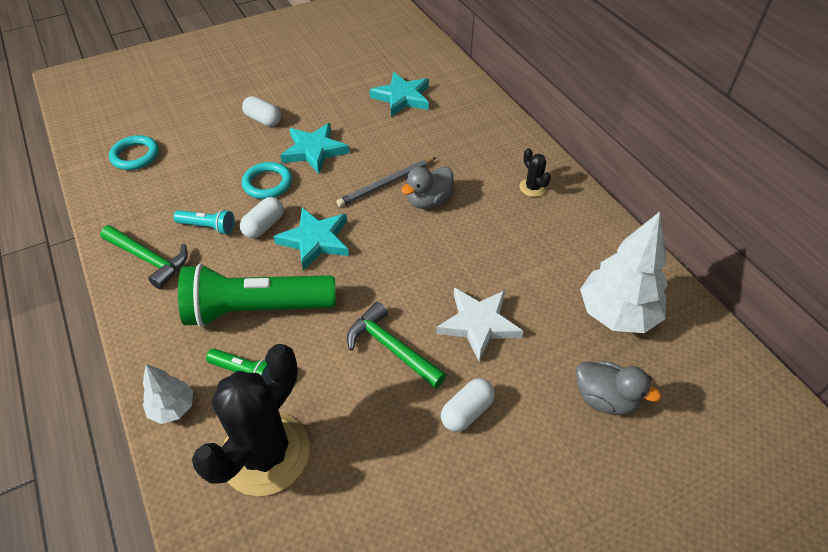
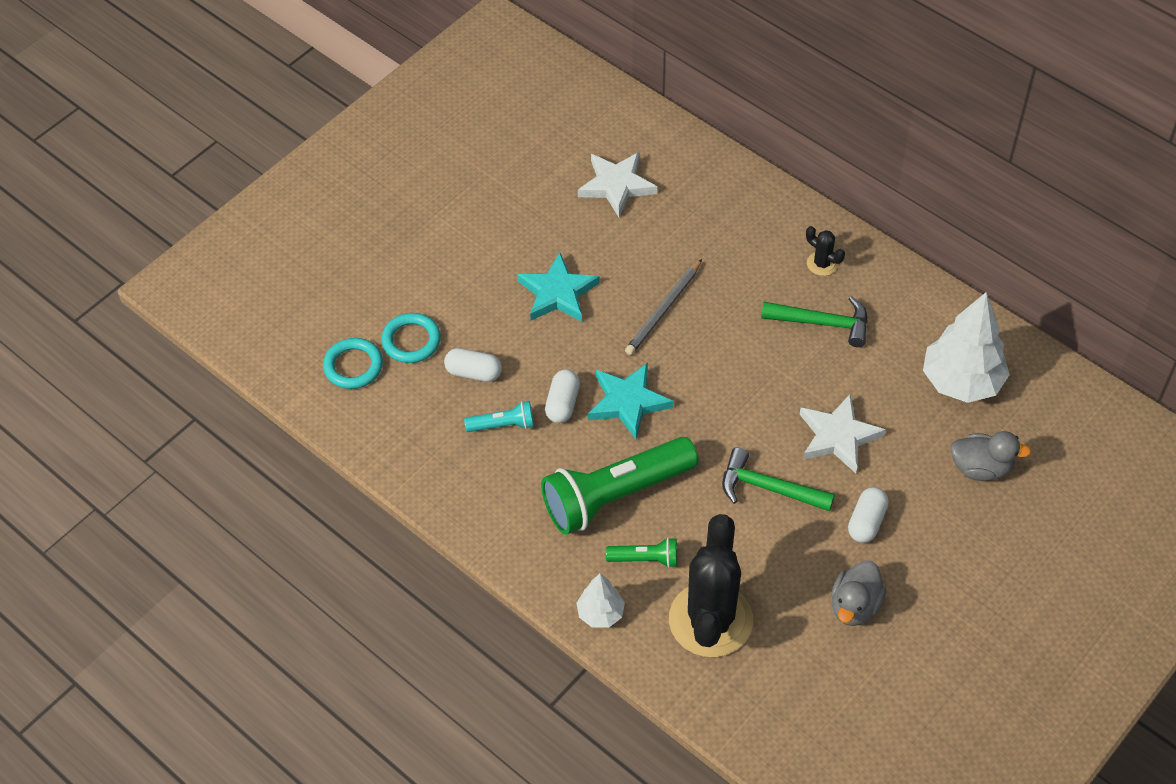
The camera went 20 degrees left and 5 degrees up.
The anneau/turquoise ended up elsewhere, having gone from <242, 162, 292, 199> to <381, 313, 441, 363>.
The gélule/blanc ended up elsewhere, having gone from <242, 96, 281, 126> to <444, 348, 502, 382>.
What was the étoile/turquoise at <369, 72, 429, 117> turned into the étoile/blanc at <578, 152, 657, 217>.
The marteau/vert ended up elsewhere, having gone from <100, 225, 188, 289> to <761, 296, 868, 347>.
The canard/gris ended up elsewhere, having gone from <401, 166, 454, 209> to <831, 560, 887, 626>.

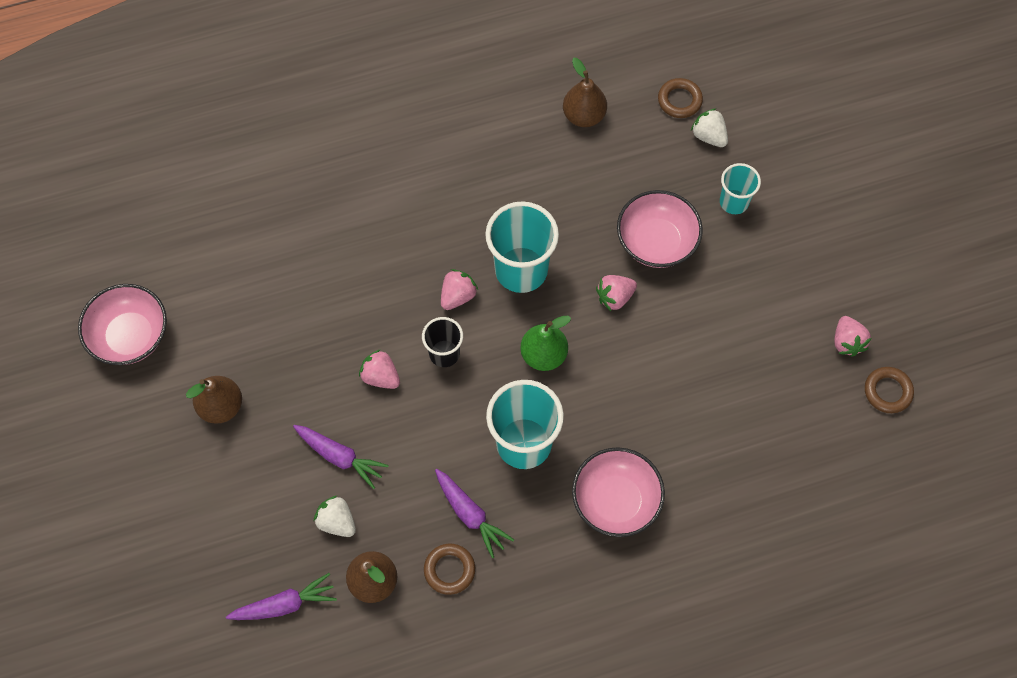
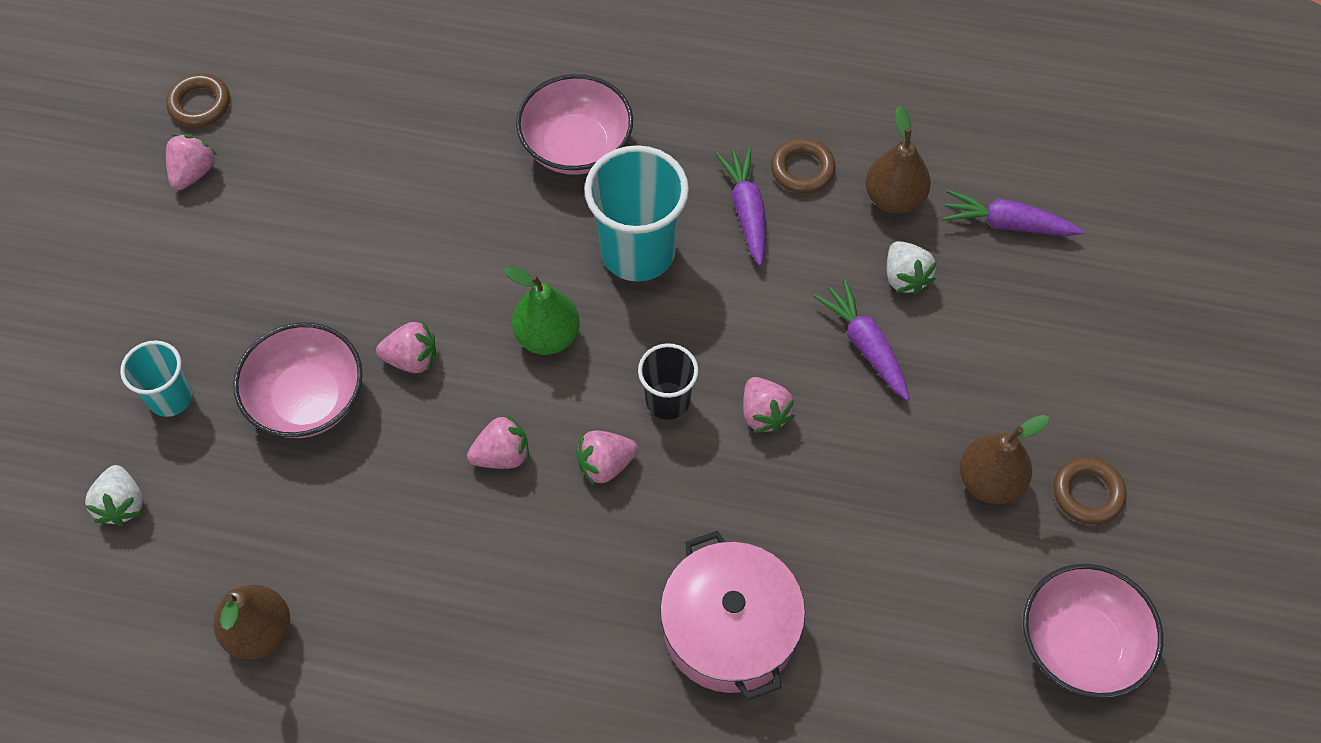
The camera went 150 degrees left and 5 degrees down.
Where the gobelet/turquoise stood at <485, 201, 559, 293>, the fraise/rose came to stand at <467, 414, 529, 469>.
The second view gained the marmite/rose at <660, 531, 805, 700>.
The anneau/marron ended up elsewhere, having gone from <658, 78, 703, 118> to <1053, 457, 1126, 525>.

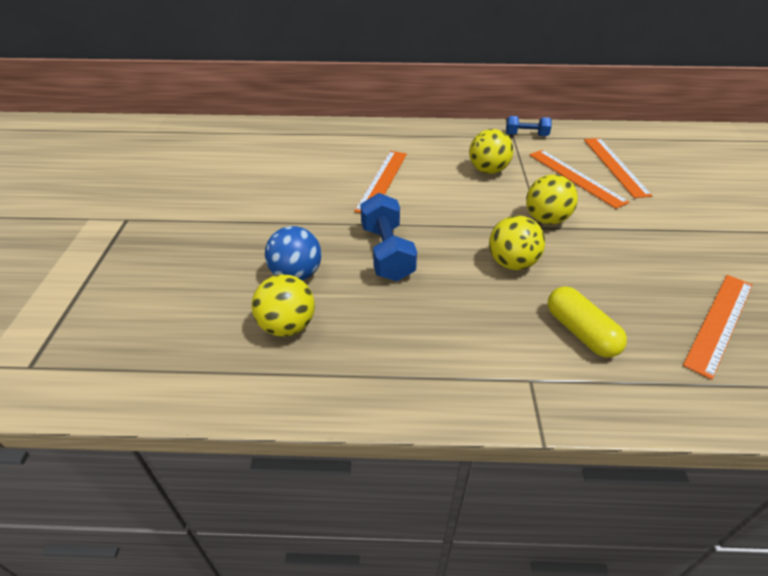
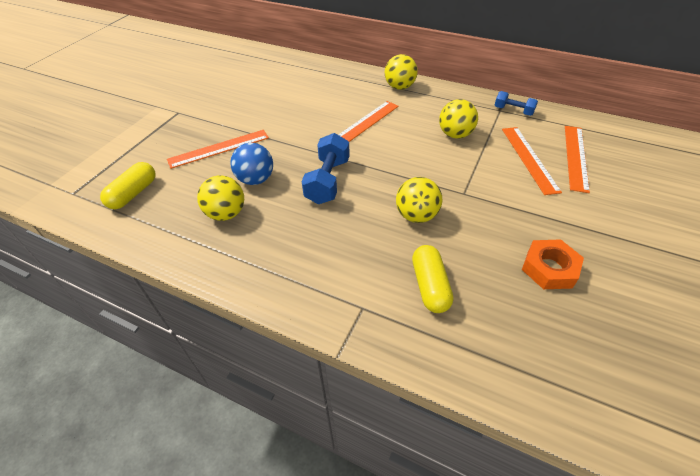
The camera went 25 degrees right and 5 degrees up.
The second view gained the gélule/jaune at <100, 162, 156, 209>.
The règle/orange ended up elsewhere, having gone from <683, 275, 752, 380> to <167, 130, 269, 169>.
The balle/jaune ended up elsewhere, having gone from <526, 174, 578, 224> to <385, 54, 418, 90>.
The second view gained the écrou/orange at <522, 239, 584, 289>.

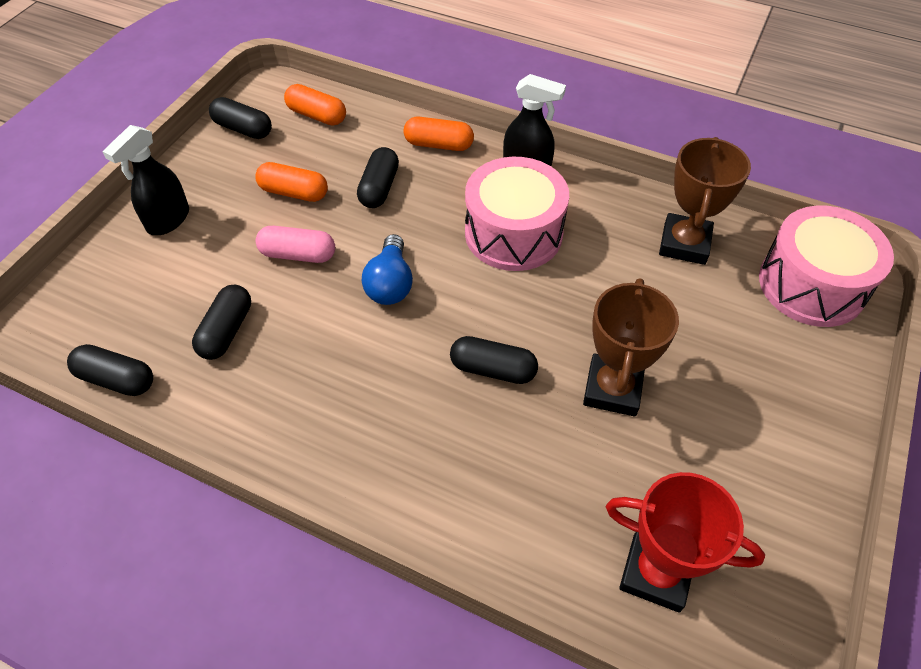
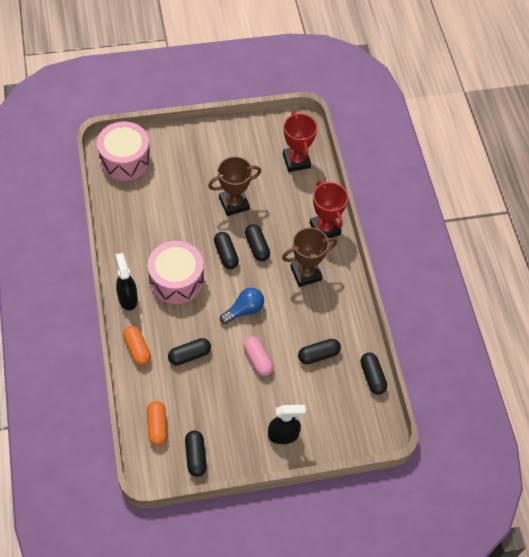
The camera went 130 degrees left and 5 degrees up.
The second view gained the gélule/noir at <214, 232, 239, 269>.
The trophée/marron ended up elsewhere, having gone from <659, 137, 751, 265> to <282, 228, 337, 287>.
The second view gained the trophée/rouge at <310, 180, 348, 238>.
The second view lost the gélule/orange at <256, 162, 328, 202>.

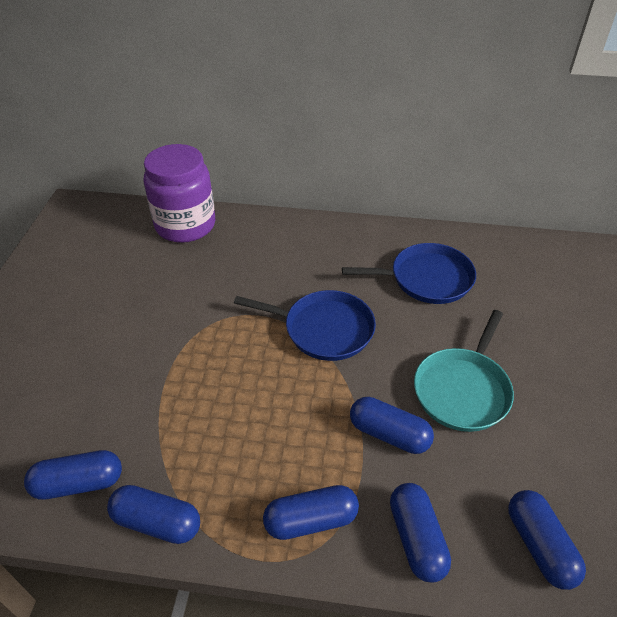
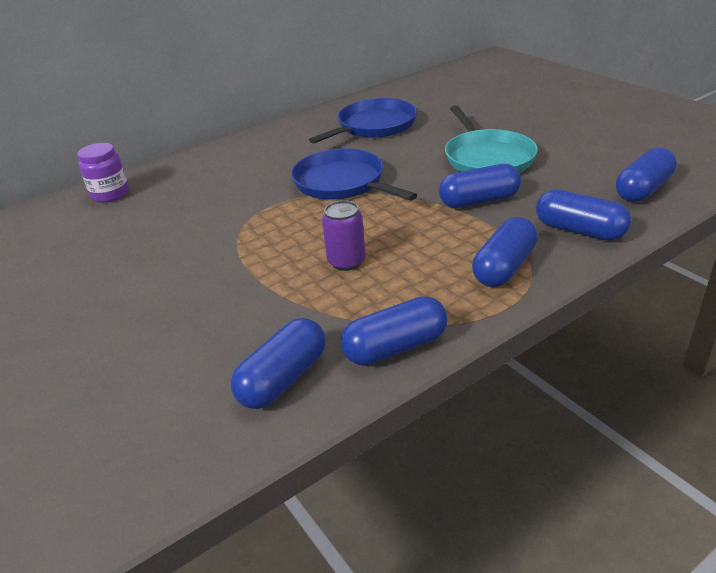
The camera went 40 degrees left and 10 degrees down.
The size of the bocal/violet at <143, 144, 215, 243> changed by a factor of 0.52.
The poêle/bleu at <234, 290, 376, 361> ended up facing another way, 105 degrees counterclockwise from before.
The second view gained the canette/violet at <322, 200, 366, 271>.
The gélule/bleu at <508, 490, 586, 590> ended up facing another way, 75 degrees counterclockwise from before.

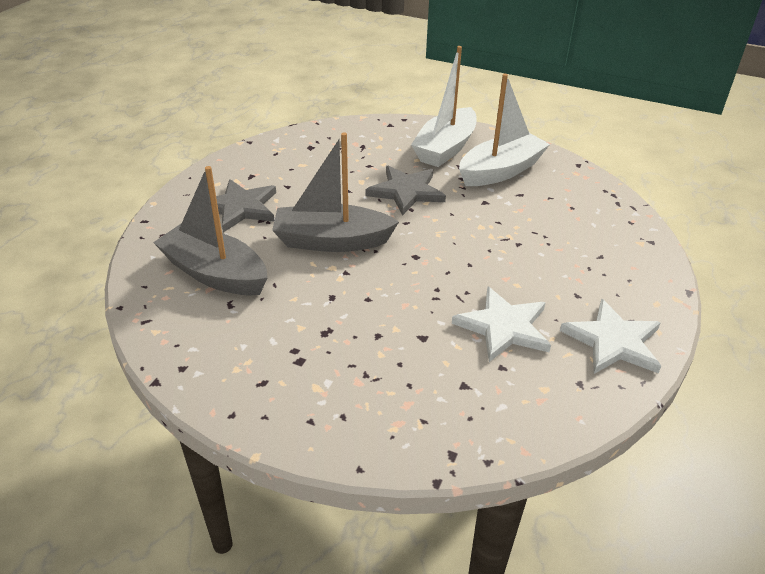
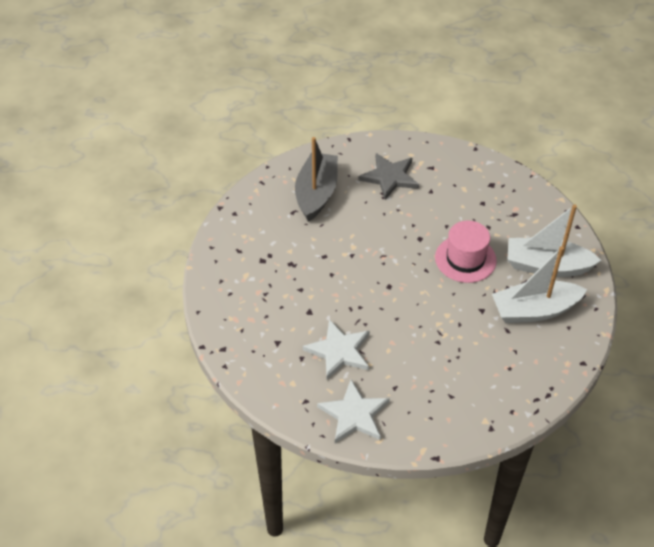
The camera went 70 degrees right and 10 degrees up.
Where the étoile/gris stood at <366, 166, 446, 216>, the chapeau/rose came to stand at <435, 221, 497, 283>.
The bateau/blanc at <459, 74, 550, 186> ended up facing another way, 135 degrees clockwise from before.
The second view lost the bateau/gris at <272, 132, 399, 252>.

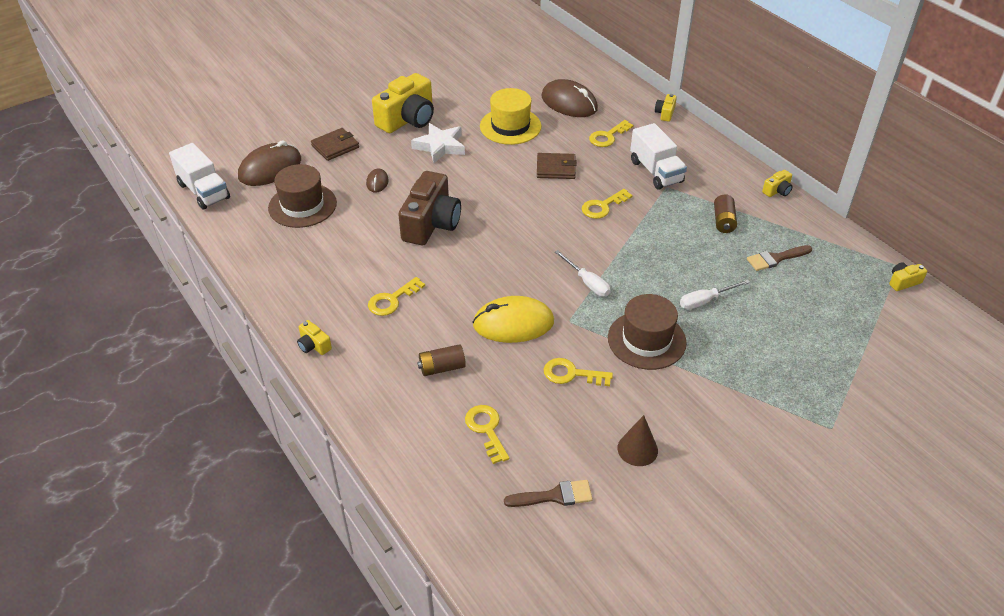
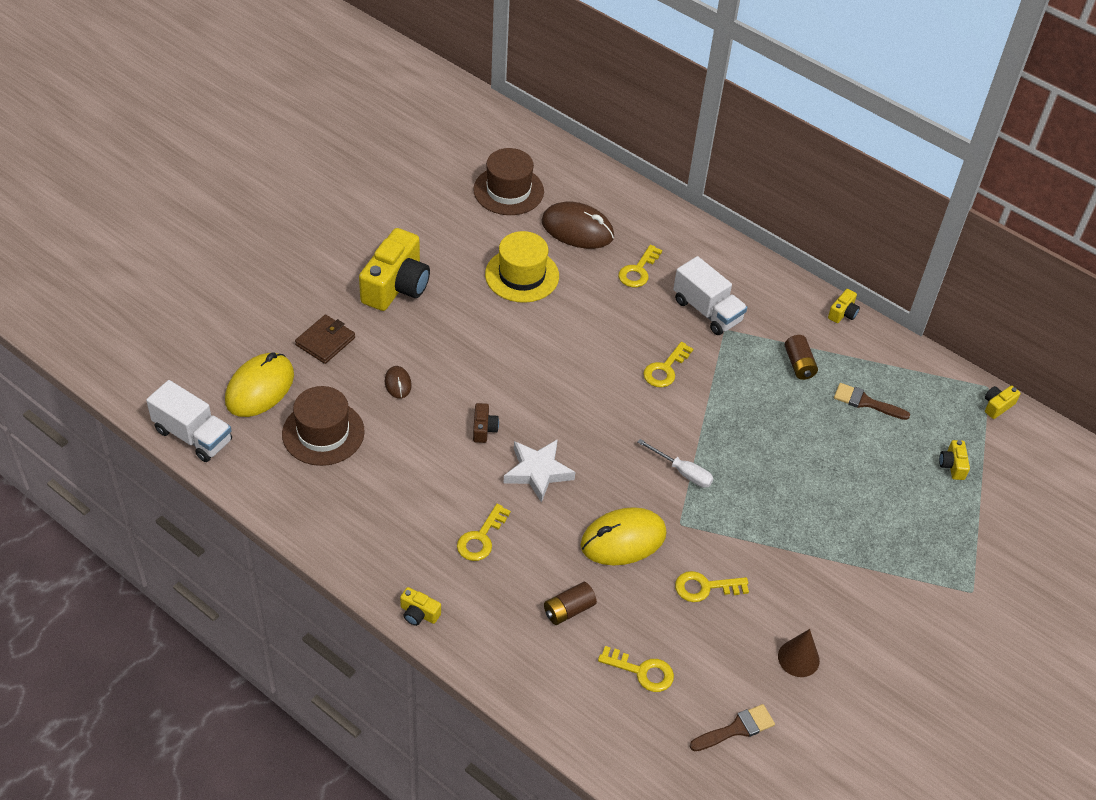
The camera went 20 degrees left and 5 degrees up.
What was the souris/marron at <238, 140, 301, 186> turned into the souris/jaune at <225, 352, 294, 417>.
The chapeau/marron ended up elsewhere, having gone from <608, 294, 687, 370> to <473, 148, 544, 215>.
The size of the appareil photo/marron at <398, 171, 461, 245> changed by a factor of 0.44.
The étoile/blanc ended up elsewhere, having gone from <411, 123, 465, 163> to <504, 439, 575, 503>.
The clé/jaune at <465, 405, 509, 464> ended up facing another way, 150 degrees clockwise from before.
The pinceau/marron at <747, 245, 812, 271> ended up facing another way, 60 degrees clockwise from before.
The appareil photo/jaune ended up elsewhere, having gone from <655, 94, 677, 122> to <939, 440, 970, 480>.
The second view lost the portefeuille/marron at <537, 153, 577, 179>.
The second view lost the tournevis/blanc at <680, 279, 750, 310>.

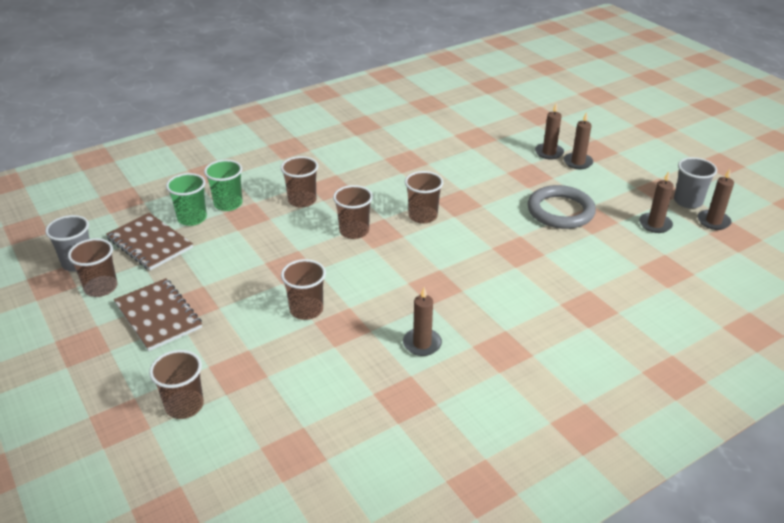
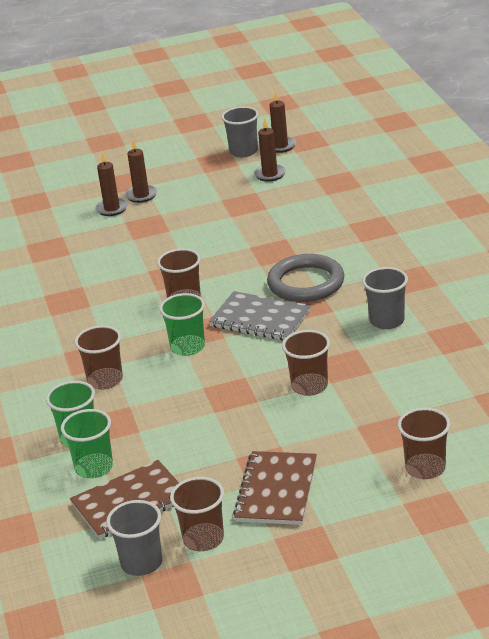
The camera went 70 degrees left and 5 degrees down.
What was the gobelet/marron at <333, 185, 373, 239> turned into the gobelet/vert at <159, 293, 205, 356>.
The second view gained the carnet/gris at <209, 291, 311, 340>.
The carnet/marron at <114, 278, 202, 351> ended up facing another way, 60 degrees counterclockwise from before.
The anneau/gris ended up elsewhere, having gone from <528, 185, 596, 229> to <267, 254, 344, 302>.
Where the bougie/marron stood at <403, 287, 442, 356>, the gobelet/gris came to stand at <362, 267, 408, 329>.

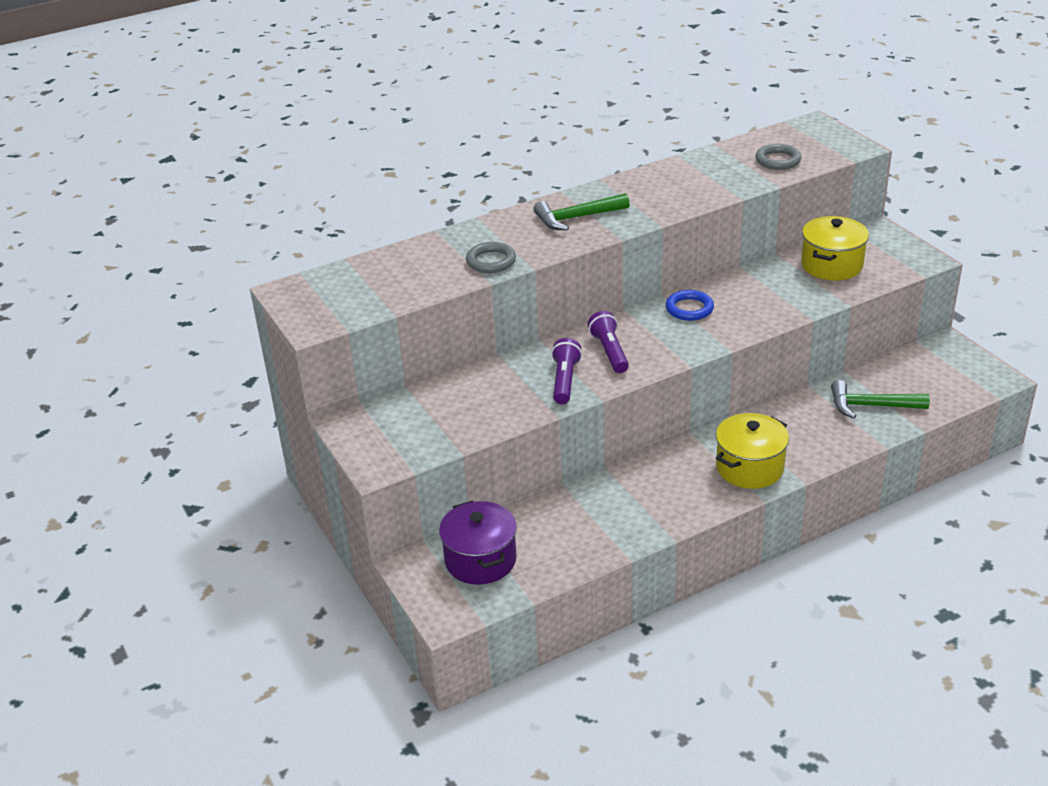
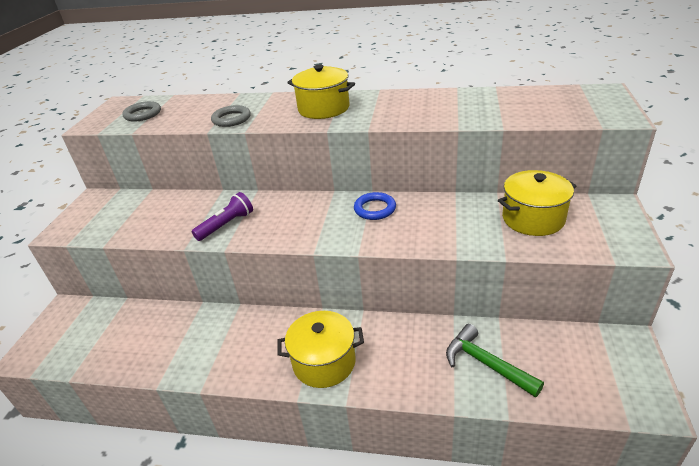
The camera went 40 degrees right and 0 degrees up.
The anneau/gris ended up elsewhere, having gone from <755, 144, 802, 170> to <122, 101, 161, 122>.
Where the marteau/vert stood at <533, 193, 630, 230>, the marmite/jaune came to stand at <287, 65, 355, 119>.
The second view lost the marmite/violet at <439, 500, 517, 585>.
The second view lost the lampe de poche/violet at <588, 311, 629, 373>.

